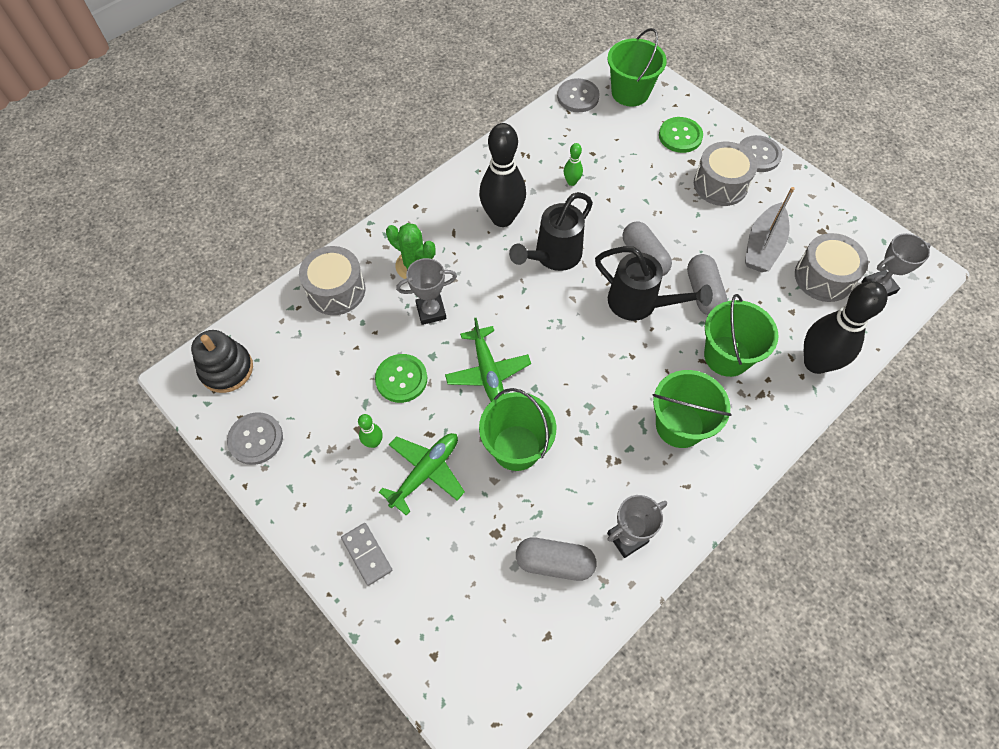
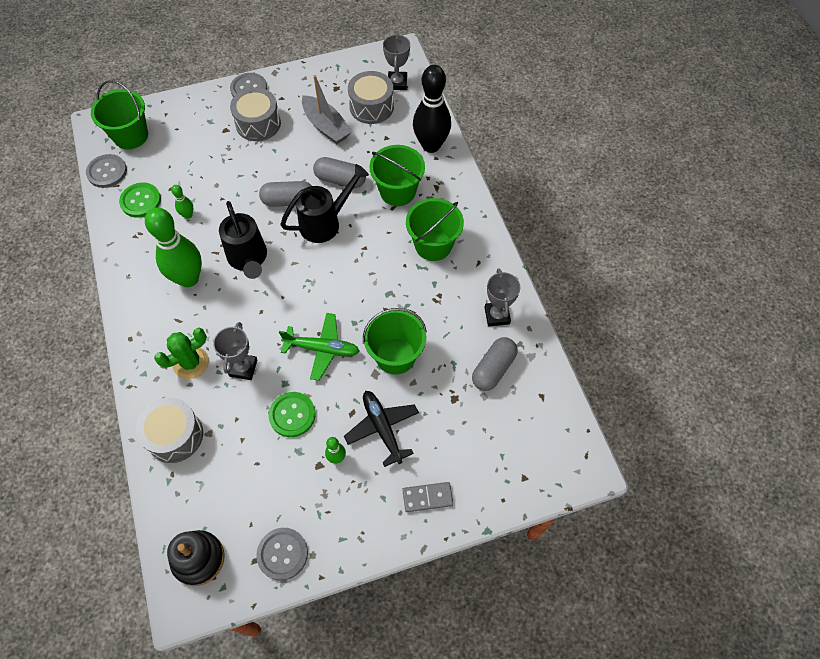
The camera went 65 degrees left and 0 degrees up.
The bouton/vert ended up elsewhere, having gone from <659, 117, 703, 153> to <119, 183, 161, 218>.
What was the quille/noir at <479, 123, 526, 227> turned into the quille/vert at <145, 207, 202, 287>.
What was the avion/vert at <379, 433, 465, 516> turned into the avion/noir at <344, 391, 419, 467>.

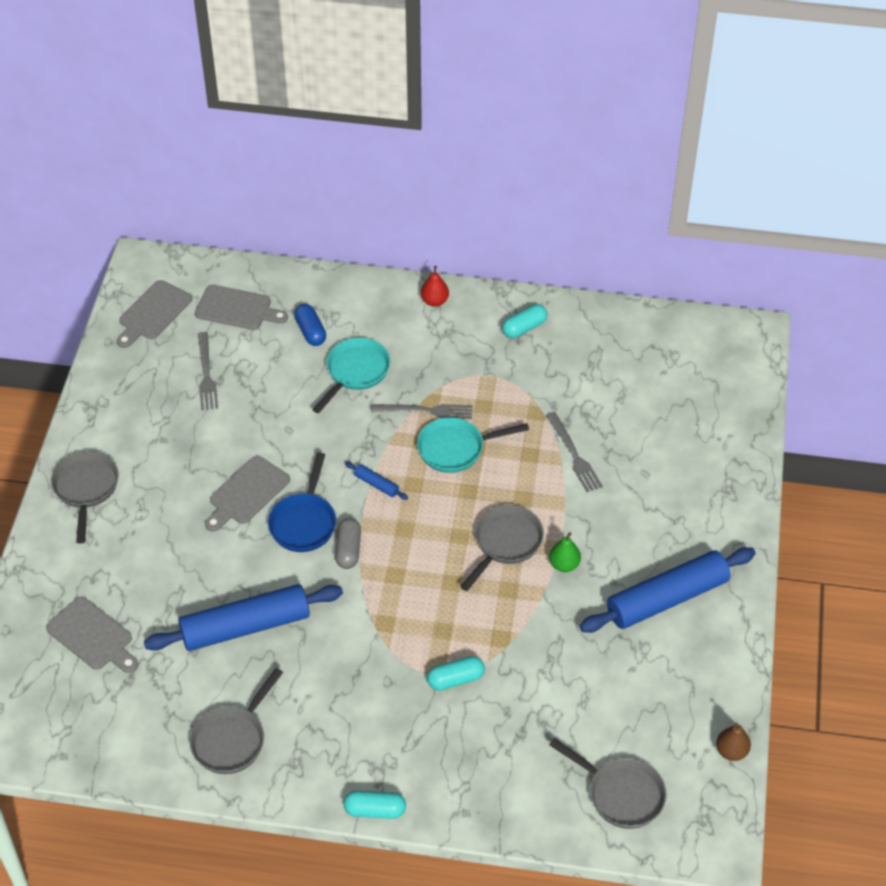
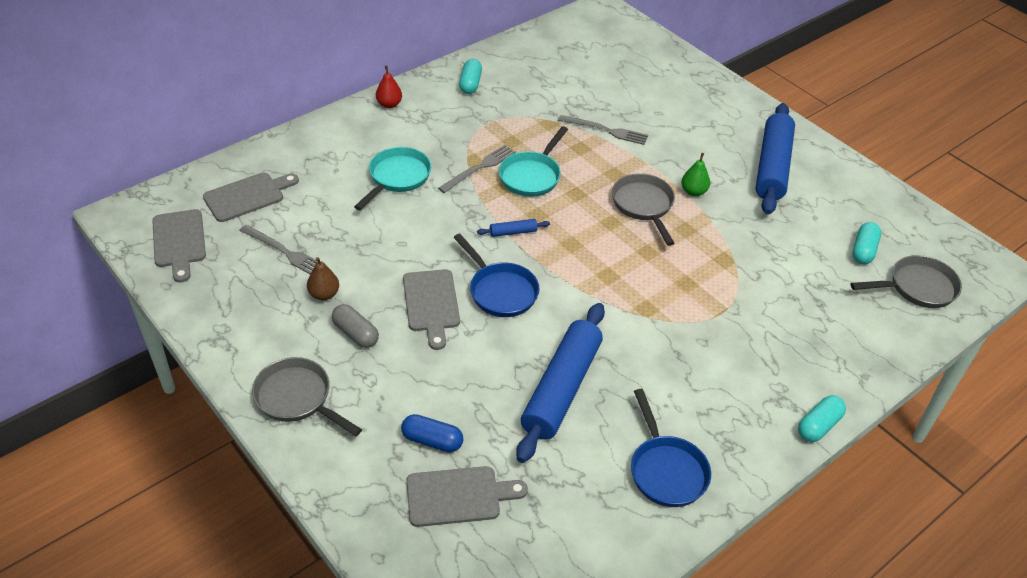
The camera went 50 degrees left and 5 degrees down.
The poire/marron ended up elsewhere, having gone from <716, 722, 751, 761> to <307, 257, 339, 300>.
The gélule/gris ended up elsewhere, having gone from <335, 518, 361, 569> to <332, 304, 379, 348>.
The poêle/turquoise at <312, 338, 390, 413> ended up facing another way, 45 degrees clockwise from before.
The gélule/bleu ended up elsewhere, having gone from <294, 304, 326, 346> to <401, 414, 463, 452>.
What was the poêle/gris at <189, 668, 283, 774> turned into the poêle/bleu at <631, 389, 711, 507>.
The gélule/turquoise ended up elsewhere, having gone from <427, 656, 485, 691> to <852, 222, 881, 264>.

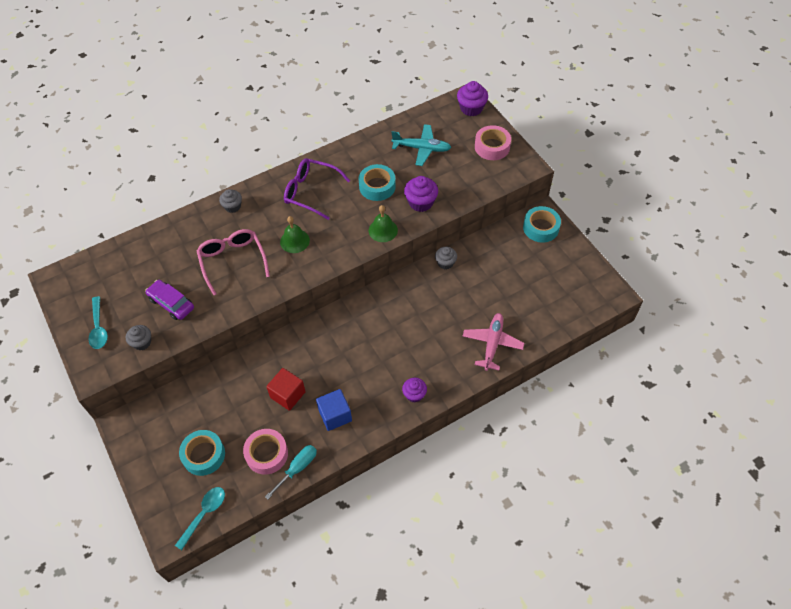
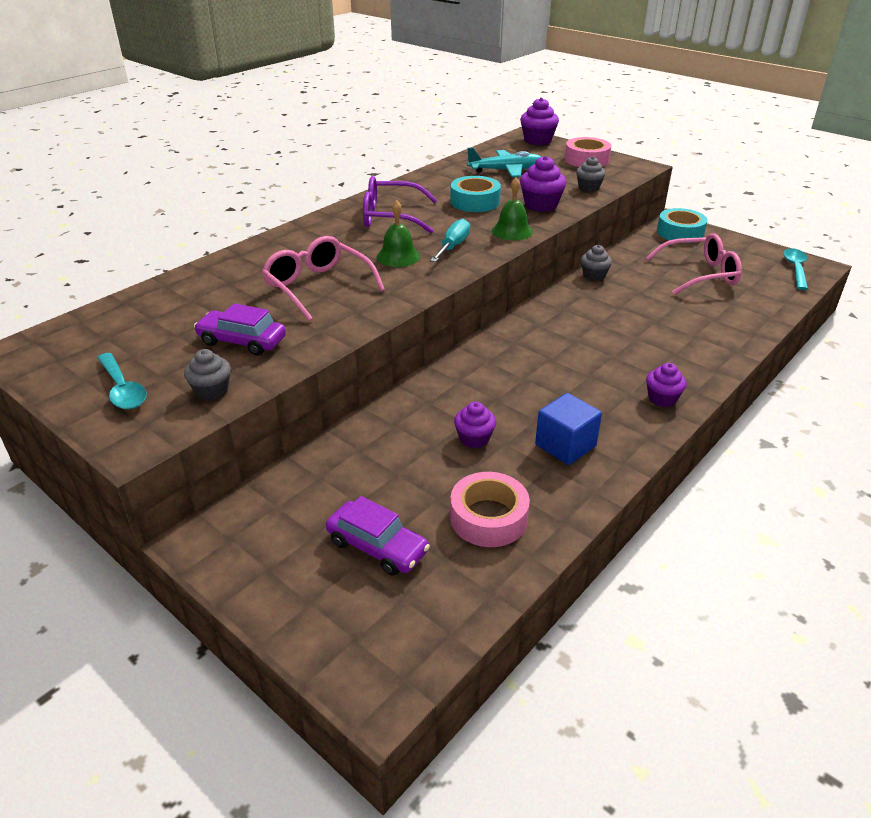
The camera went 20 degrees left and 20 degrees down.
Where the ruban adhésif/turquoise stood at <179, 430, 225, 476>, the voiture/violet came to stand at <326, 496, 430, 575>.
The tournevis/turquoise ended up elsewhere, having gone from <265, 445, 317, 499> to <430, 219, 470, 262>.
Where the cube/rouge stood at <266, 368, 306, 411>, the muffin/violet came to stand at <454, 402, 496, 448>.
The muffin/gris ended up elsewhere, having gone from <219, 189, 242, 213> to <576, 157, 606, 192>.
The second view gained the lunettes/rose at <646, 233, 742, 295>.
The cuillère/turquoise ended up elsewhere, having gone from <175, 487, 225, 550> to <783, 248, 808, 290>.
The second view lost the avion/rose at <462, 313, 524, 371>.

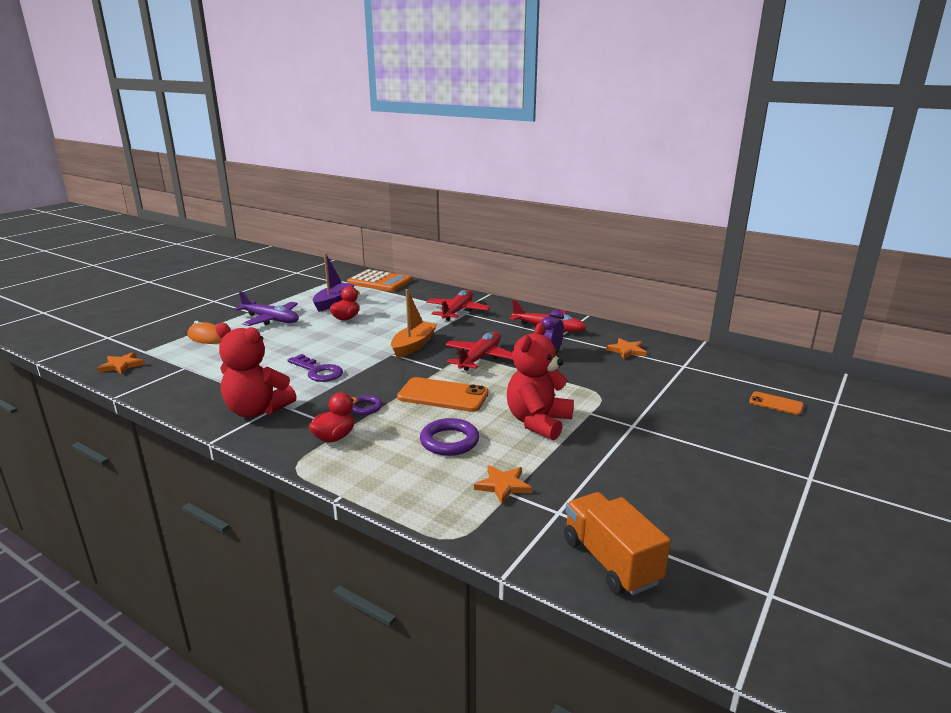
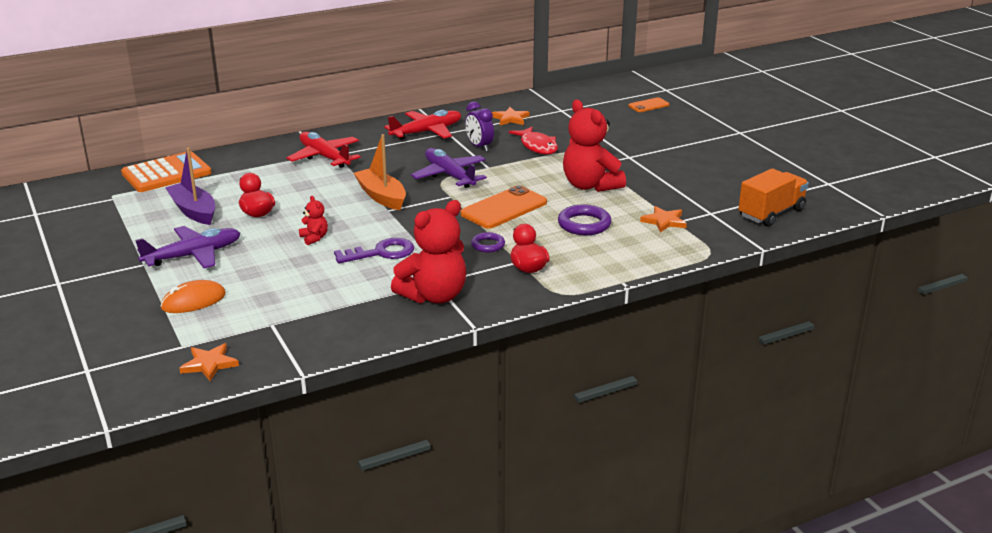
The camera went 60 degrees left and 5 degrees up.
The second view gained the ours en peluche/rouge at <299, 196, 328, 245>.
What was the avion/rouge at <445, 332, 513, 371> turned into the avion/violet at <411, 148, 487, 188>.
The second view gained the poisson/rouge at <509, 127, 558, 154>.
The camion/orange at <564, 492, 671, 595> ended up facing another way, 135 degrees clockwise from before.

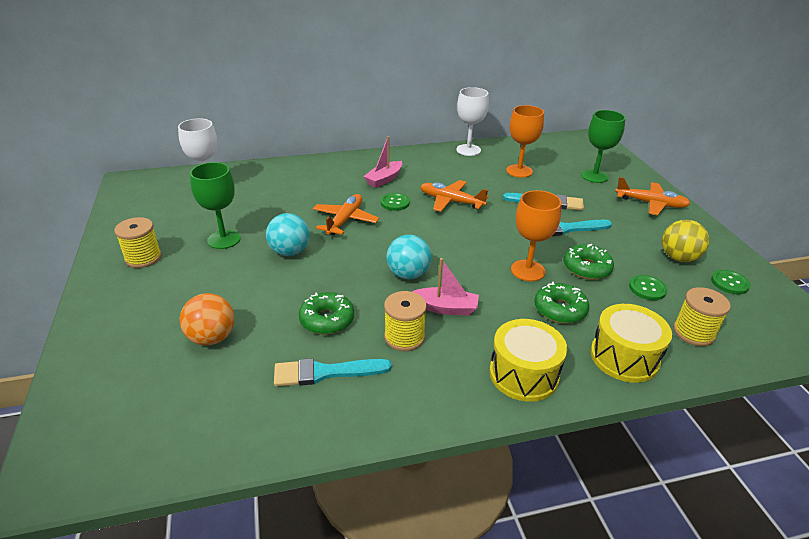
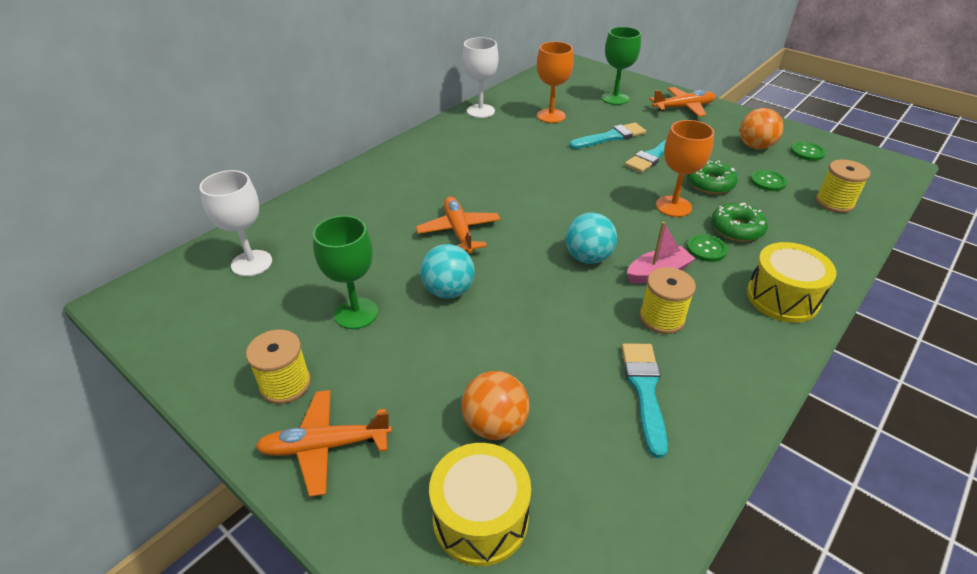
The camera went 35 degrees left and 5 degrees up.
The avion/orange ended up elsewhere, having gone from <420, 180, 489, 212> to <255, 390, 392, 497>.
The tambour/jaune ended up elsewhere, having gone from <590, 304, 672, 383> to <429, 443, 531, 566>.
The pinceau/turquoise at <274, 358, 392, 387> ended up facing another way, 135 degrees clockwise from before.
The bouton/vert ended up elsewhere, having gone from <380, 193, 410, 211> to <687, 234, 728, 262>.
What was the balle/jaune at <662, 220, 709, 262> turned into the balle/orange at <740, 108, 784, 149>.
The second view lost the beignet/vert at <299, 292, 354, 335>.
The second view lost the bateau/rose at <363, 136, 402, 188>.

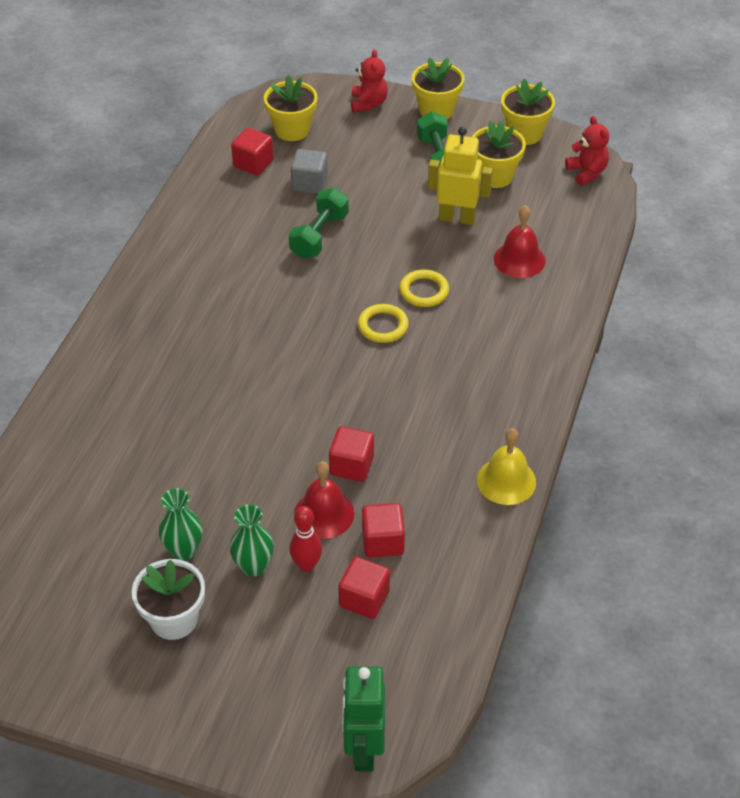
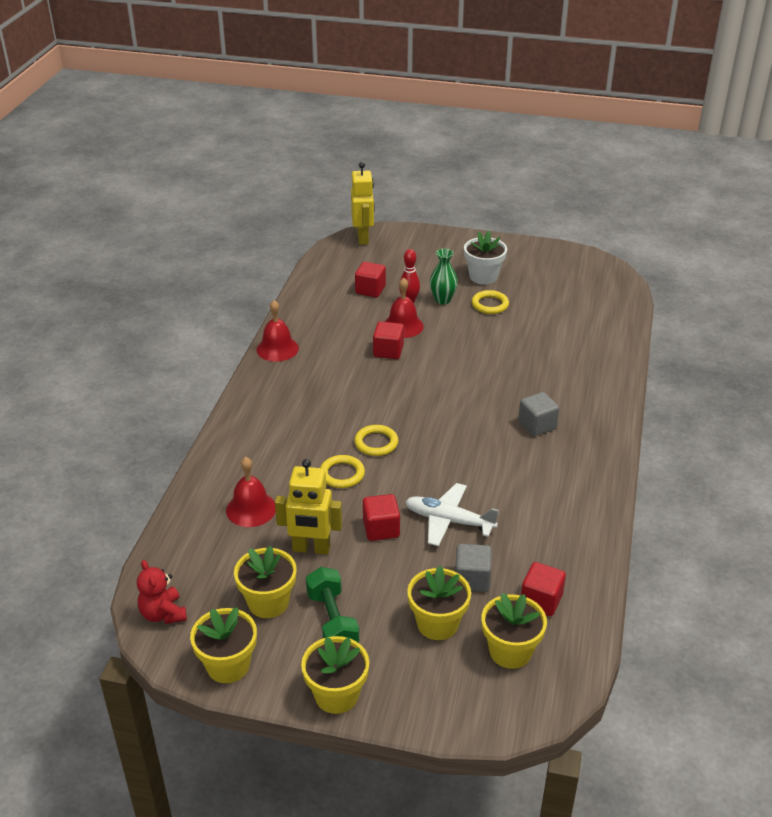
The camera went 175 degrees right and 10 degrees down.
What was the cloche/jaune at <477, 428, 536, 505> turned into the cloche/rouge at <257, 300, 299, 362>.
What was the robot/vert at <342, 666, 385, 771> turned into the robot/jaune at <351, 162, 374, 245>.
The cube/rouge ended up elsewhere, having gone from <362, 503, 405, 558> to <363, 494, 400, 541>.
Where the haltère/vert stood at <289, 188, 349, 259>, the avion/blanc came to stand at <405, 483, 499, 546>.
The second view gained the pot de fleurs/jaune at <407, 566, 471, 640>.
Where the vase/vert stood at <159, 488, 203, 560>, the anneau/jaune came to stand at <472, 290, 509, 314>.
The second view gained the cube/gris at <518, 392, 559, 436>.
The second view lost the ours en peluche/rouge at <351, 49, 388, 113>.

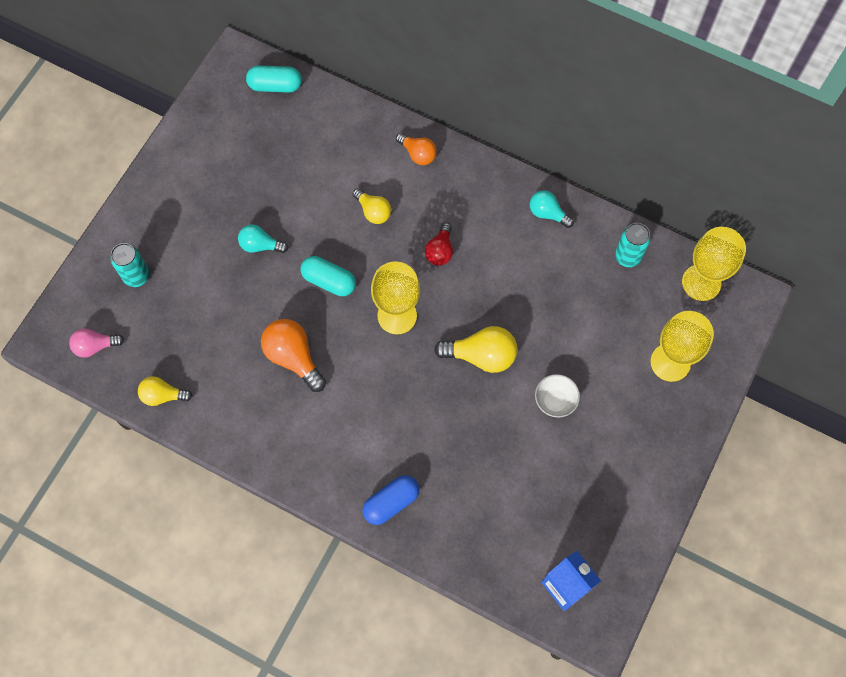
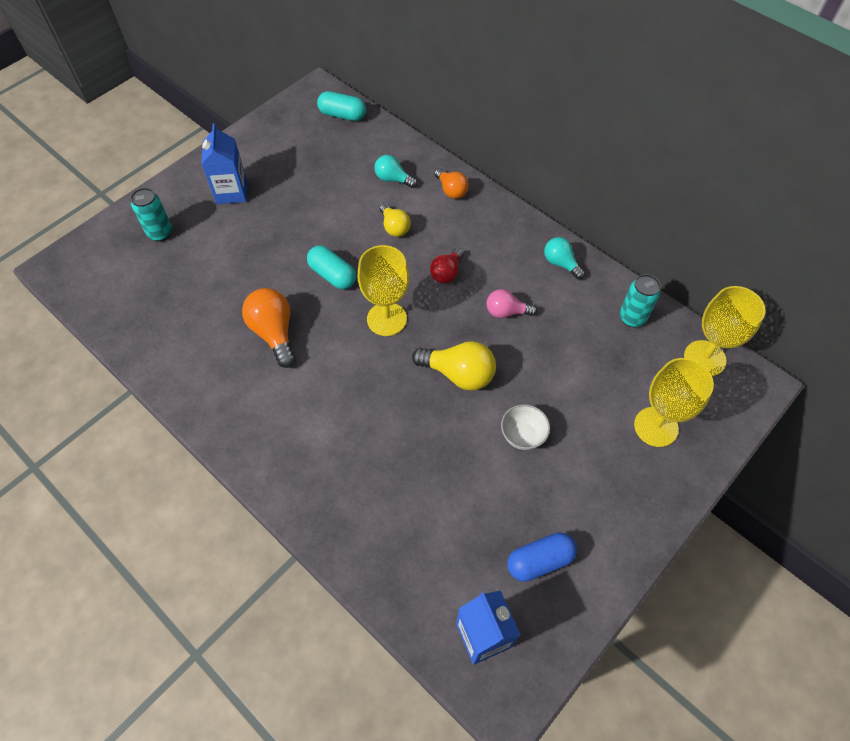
The camera went 15 degrees right and 10 degrees down.
The second view gained the brique de lait/bleu at <201, 123, 247, 204>.
The ampoule/turquoise ended up elsewhere, having gone from <238, 224, 288, 253> to <374, 155, 417, 188>.
The ampoule/rose ended up elsewhere, having gone from <69, 328, 124, 358> to <486, 289, 537, 318>.
The gélule/bleu ended up elsewhere, having gone from <362, 475, 419, 525> to <507, 532, 577, 582>.
The second view lost the ampoule/jaune at <138, 376, 192, 406>.

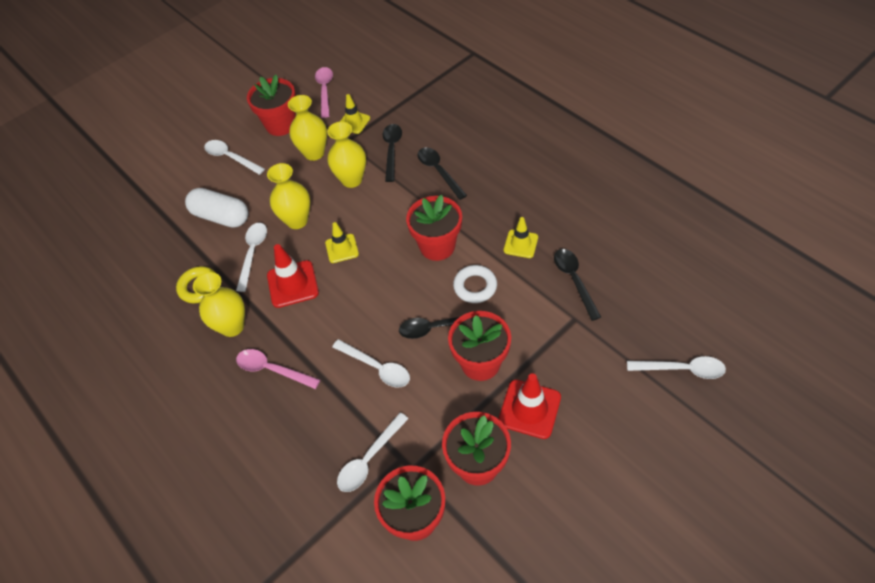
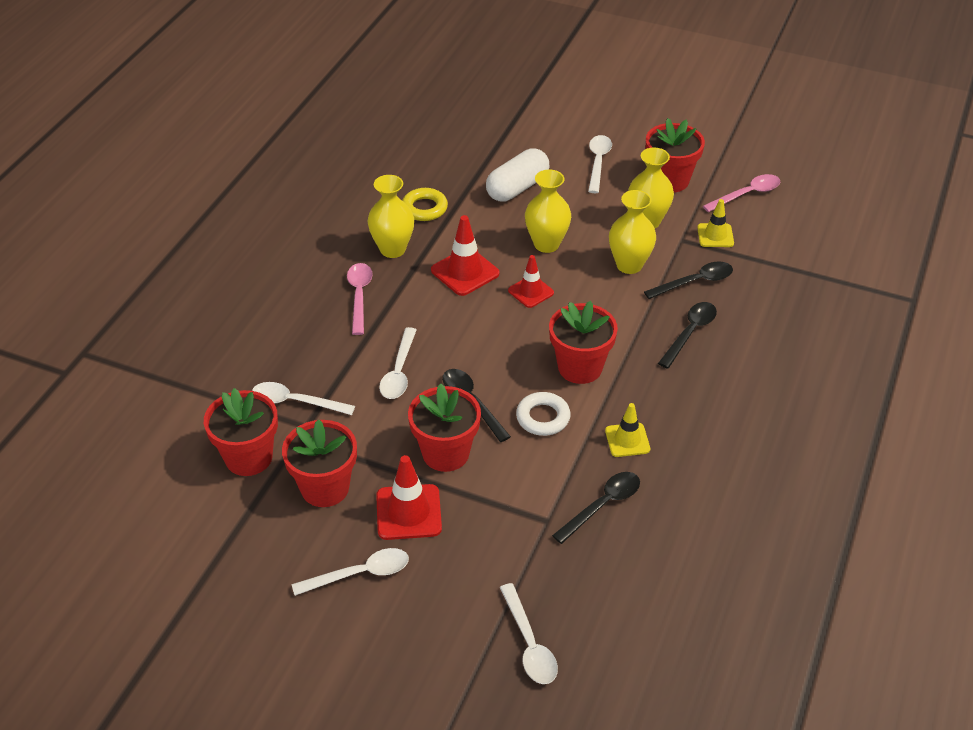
The camera went 60 degrees right and 10 degrees down.
The cuillère/blanc ended up elsewhere, having gone from <236, 223, 267, 292> to <292, 548, 409, 596>.
The gélule/blanc at <185, 188, 248, 228> ended up facing another way, 45 degrees clockwise from before.
What was the cône de chantier/jaune at <325, 222, 359, 263> turned into the cône de chantier/rouge at <508, 255, 554, 308>.

